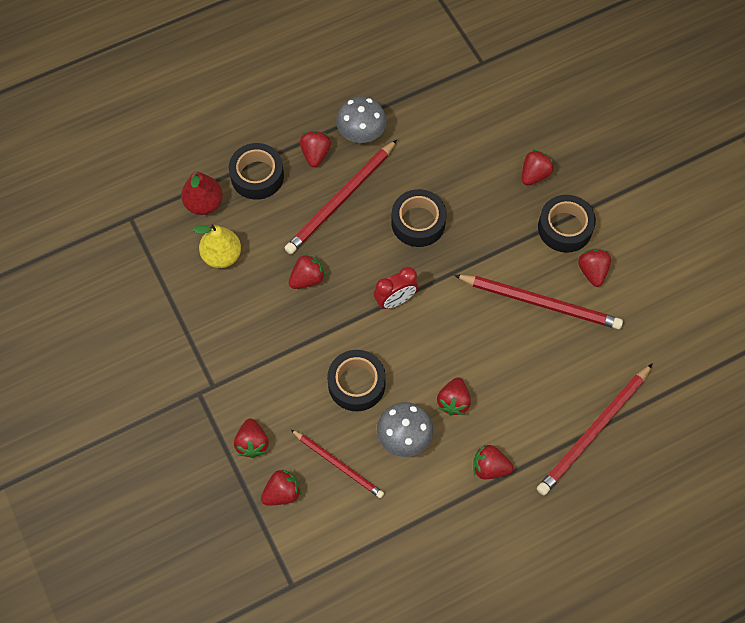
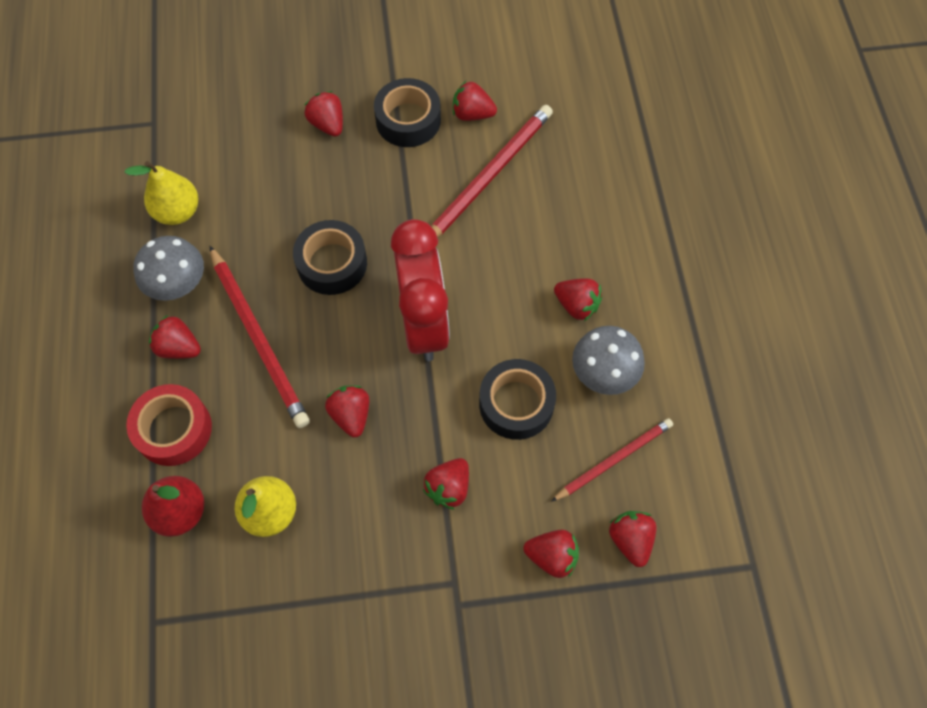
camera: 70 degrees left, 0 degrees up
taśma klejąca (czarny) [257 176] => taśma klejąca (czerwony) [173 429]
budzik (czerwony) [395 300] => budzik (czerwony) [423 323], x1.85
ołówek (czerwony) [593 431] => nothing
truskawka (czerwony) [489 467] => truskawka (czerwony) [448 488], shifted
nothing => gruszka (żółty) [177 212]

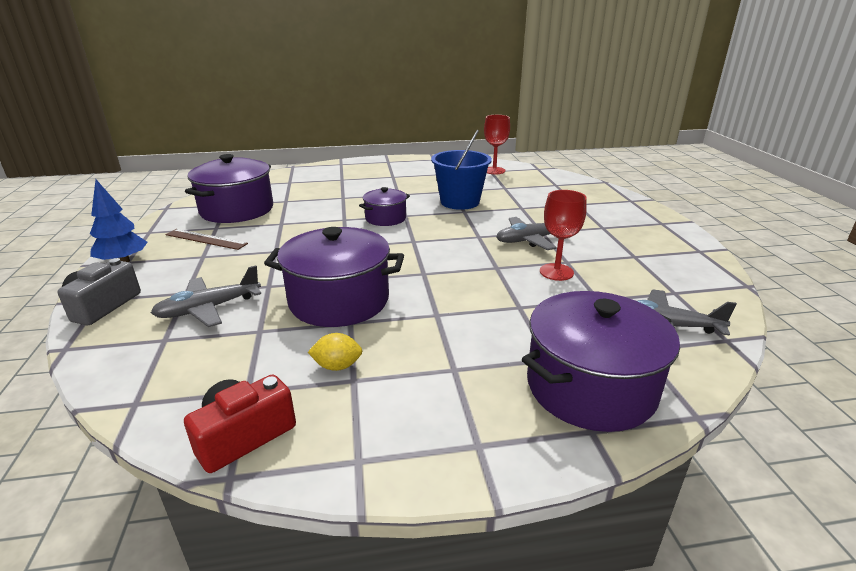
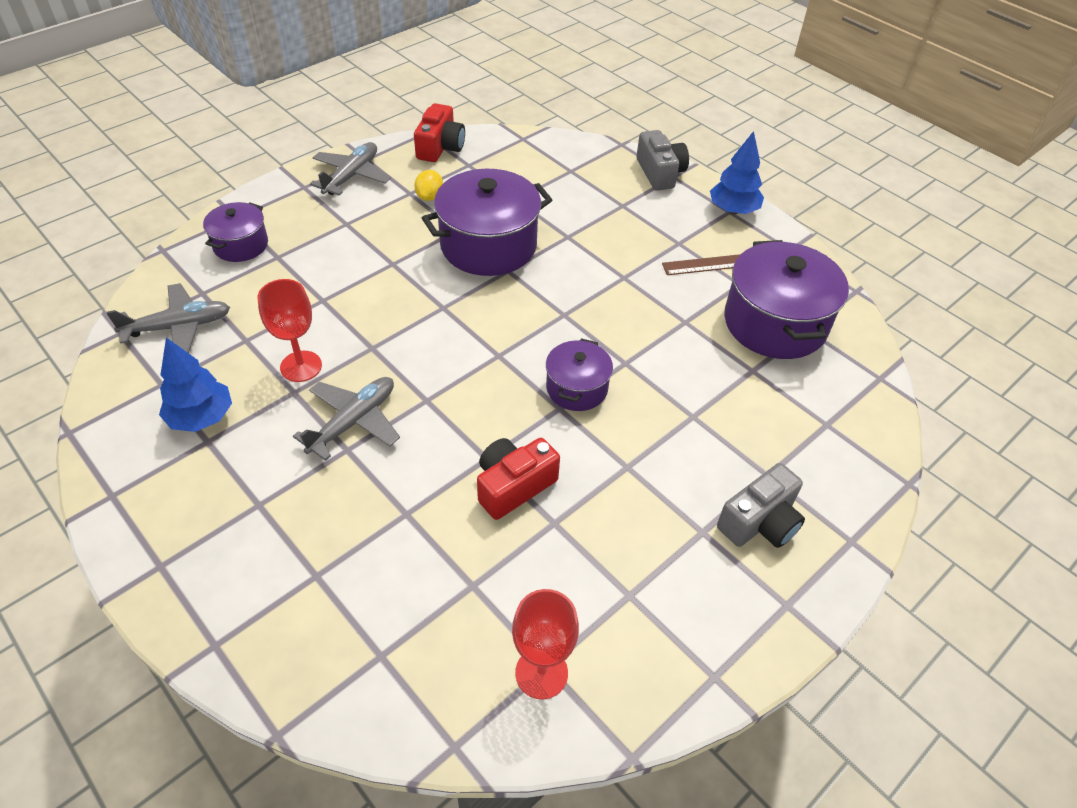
camera: 145 degrees right, 20 degrees up
wiadro (niebieski) [460 202] => aparat fotograficzny (czerwony) [513 486]
samolot (szary) [208 308] => samolot (szary) [351 176], shifted
garnek (fioletowy) [590 387] => garnek (fioletowy) [241 245], x0.55
cytryna (żółty) [337 366] => cytryna (żółty) [429 197], 45 degrees counterclockwise
nothing => drzewko (niebieski) [201 417]
nothing => aparat fotograficzny (szary) [760 522]

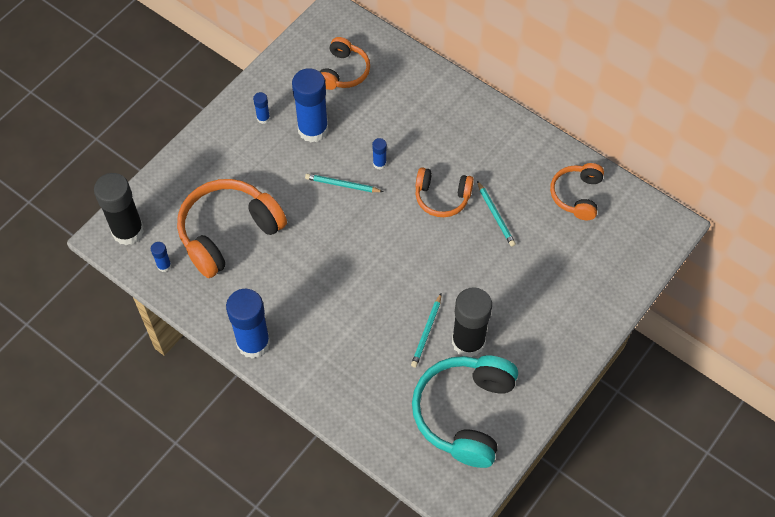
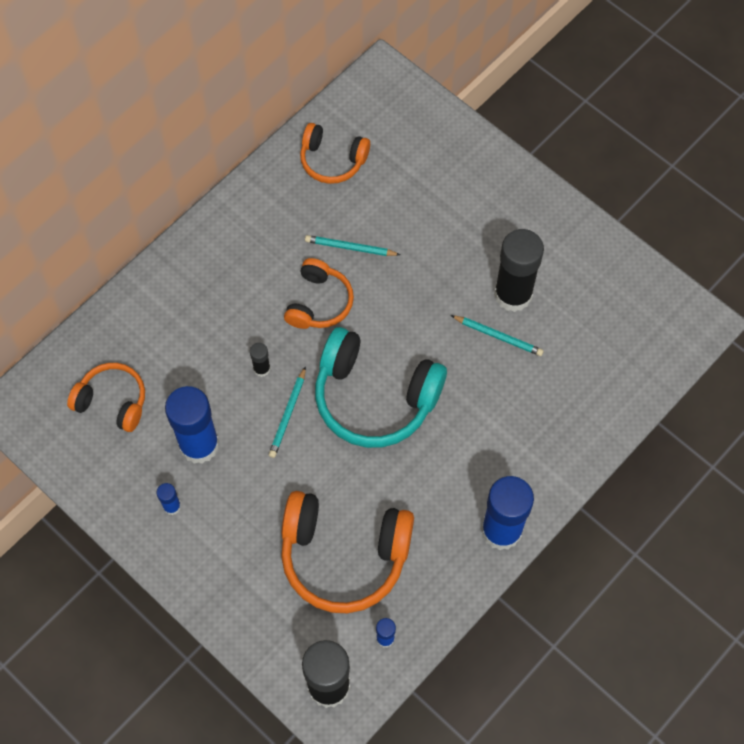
camera: 85 degrees left, 5 degrees up
klej w sztyfcie (niebieski) [379 163] => klej w sztyfcie (czarny) [261 369]
słuchawki (pomarańczowy) [228 233] => słuchawki (pomarańczowy) [344 556], 45 degrees counterclockwise
ołówek (turkusowy) [495 215] => ołówek (turkusowy) [350 247], 150 degrees counterclockwise
słuchawki (turkusowy) [464 413] => słuchawki (turkusowy) [374 398], shifted

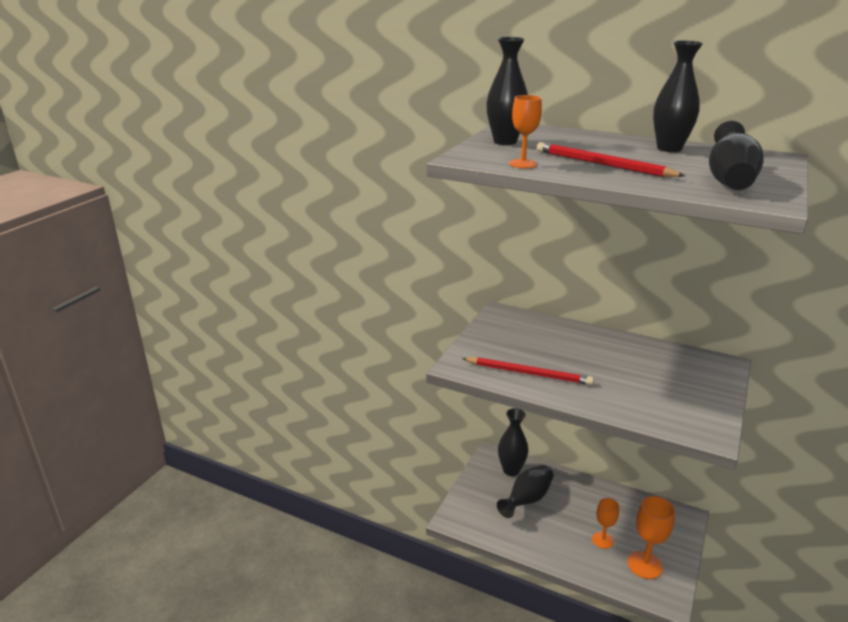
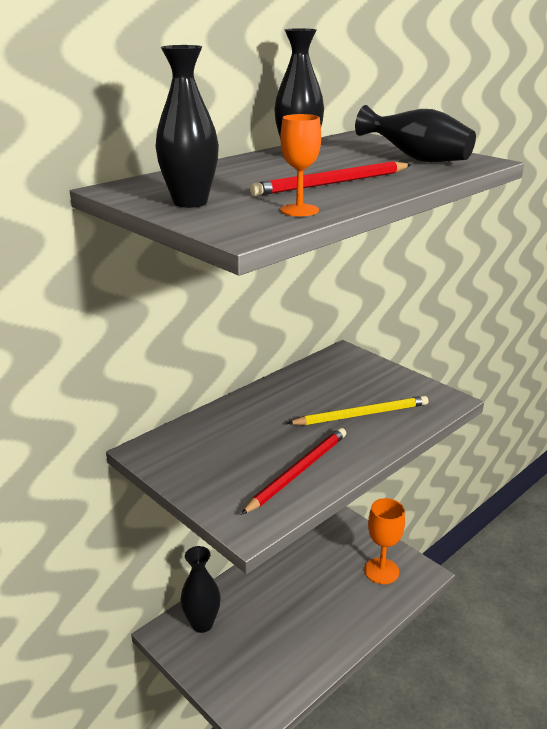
camera: 70 degrees left, 0 degrees up
wazon (czarny) [527 500] => nothing
kielich (pomarańczowy) [602 540] => nothing
nothing => ołówek (żółty) [361 414]

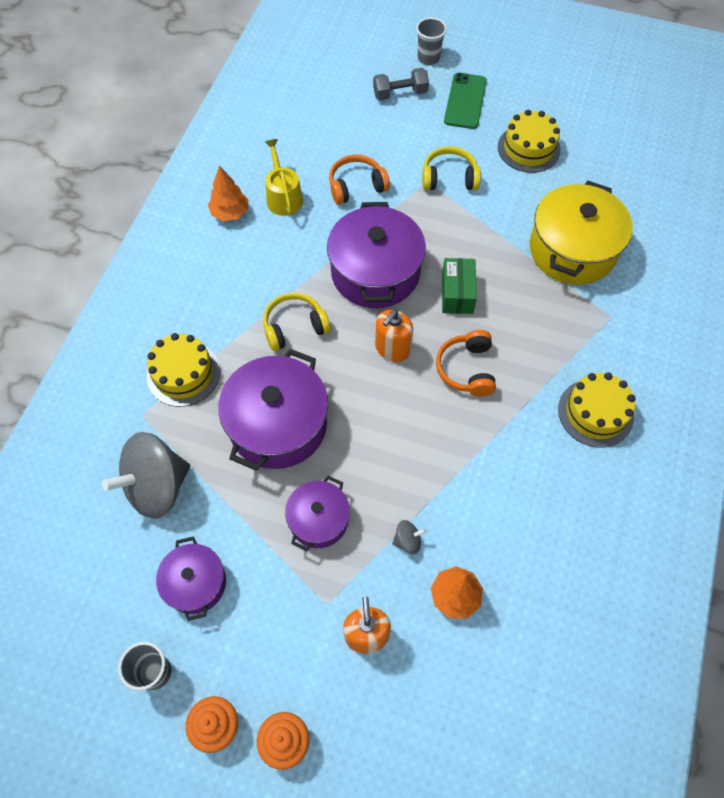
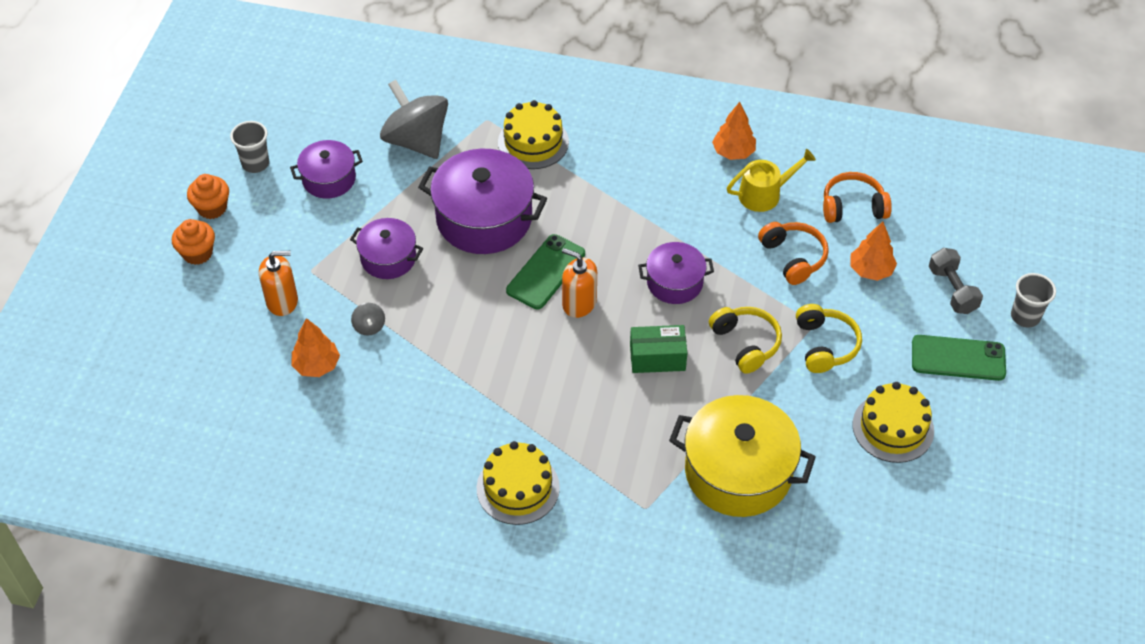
camera: 85 degrees right, 10 degrees down
garnek (fioletowy) [375 272] => garnek (fioletowy) [674 282], x0.57
słuchawki (żółty) [294 327] => słuchawki (żółty) [746 343], shifted
słuchawki (pomarańczowy) [466 369] => słuchawki (pomarańczowy) [853 207], shifted
nothing => drzewko (pomarańczowy) [870 270]
nothing => telefon (zielony) [546 272]

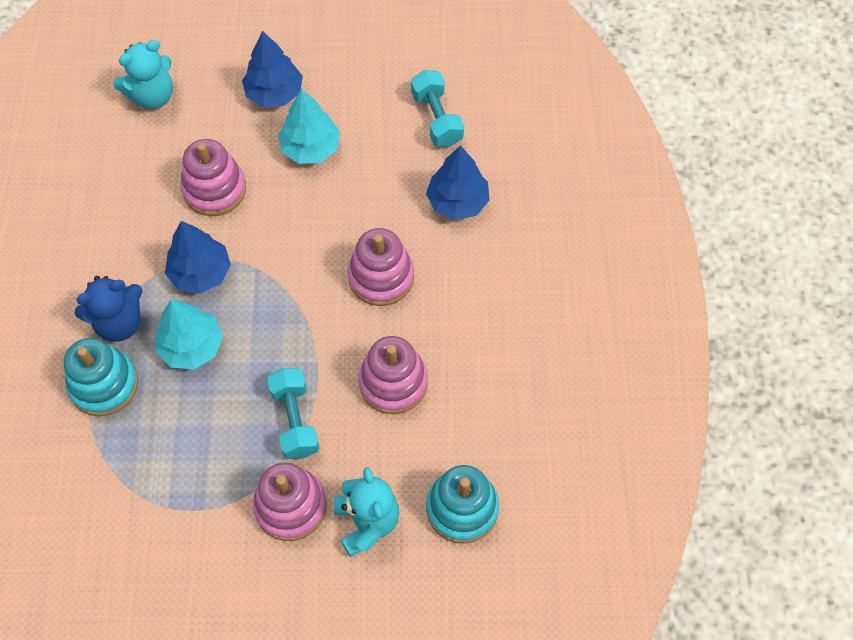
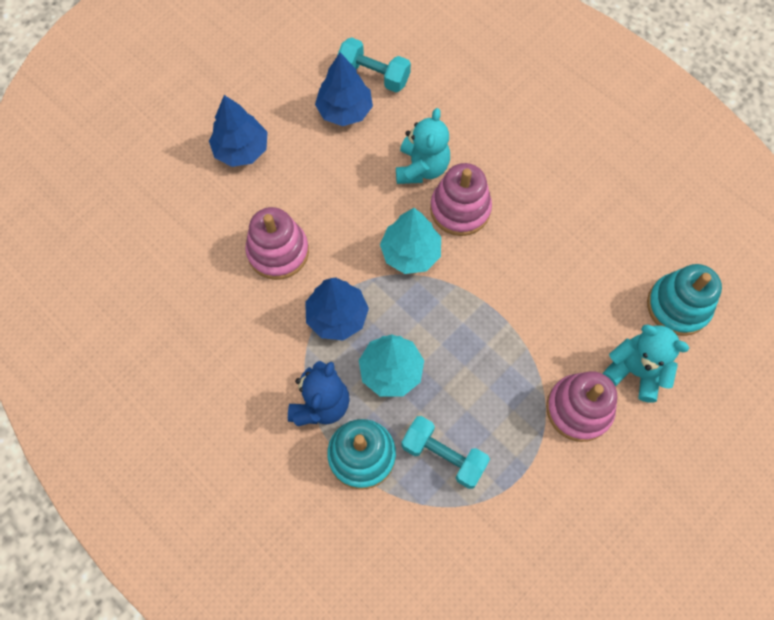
camera: 45 degrees left, 5 degrees up
miś (turkusowy) [152 96] => miś (turkusowy) [421 168], shifted
drzewko (turkusowy) [311 148] => drzewko (turkusowy) [410 253], shifted
drzewko (niebieski) [457 201] => drzewko (niebieski) [344 110], shifted
zabawka nakładanka (różowy) [393 382] => nothing
hantel (turkusowy) [295 420] => hantel (turkusowy) [443 455], shifted

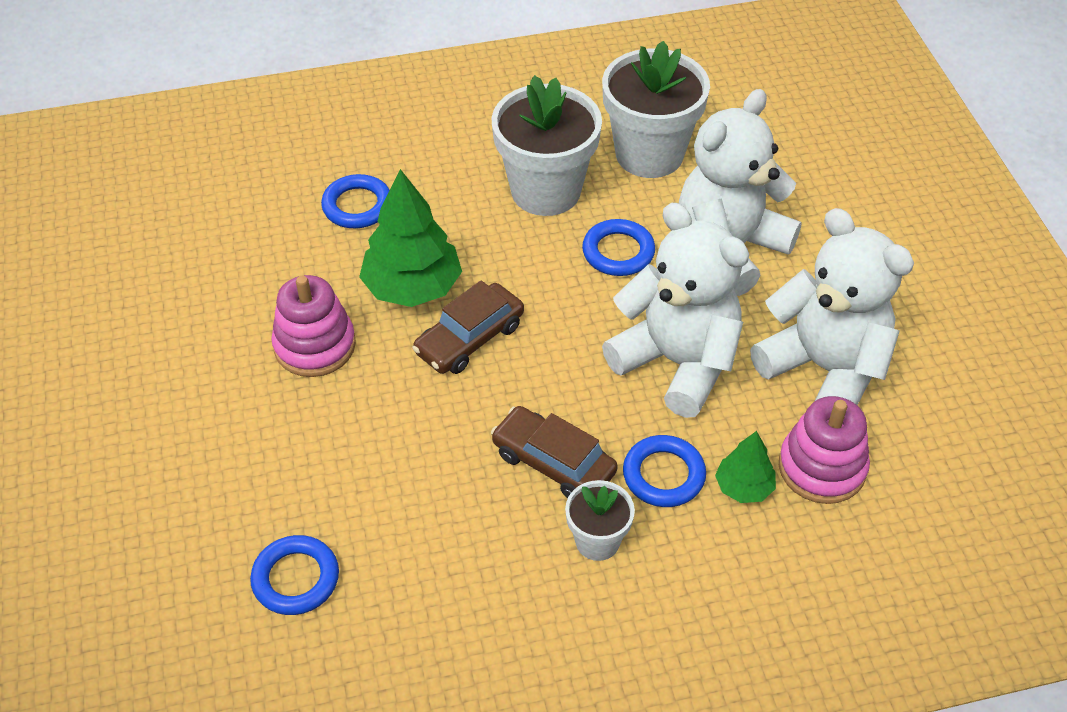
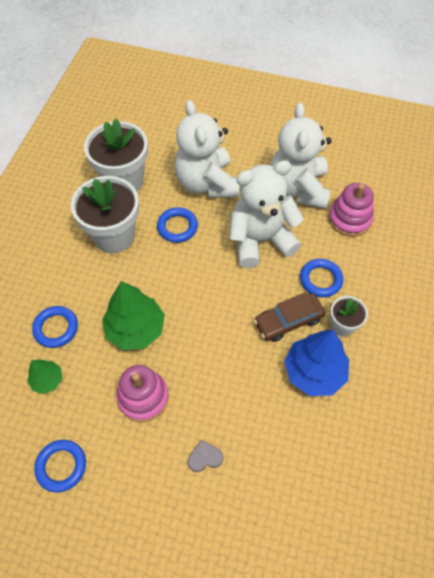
camera: 60 degrees left, 10 degrees up
miś (biały) [824 369] => miś (biały) [298 188], 75 degrees counterclockwise
samochód (brązowy) [469 338] => nothing
drzewko (zielony) [743 487] => drzewko (zielony) [47 380], shifted
pierścień (niebieski) [296 579] => pierścień (niebieski) [61 466], shifted
nothing => drzewko (niebieski) [314 372]
nothing => serce (szary) [205 457]

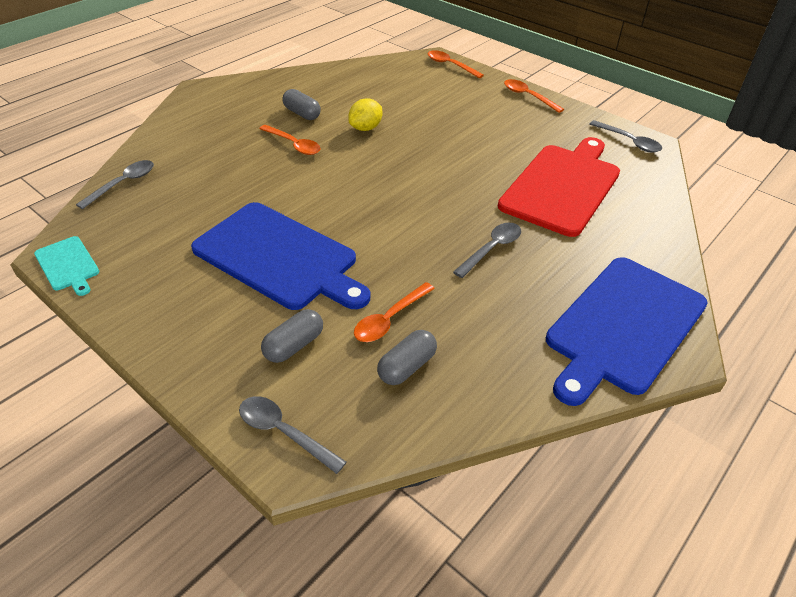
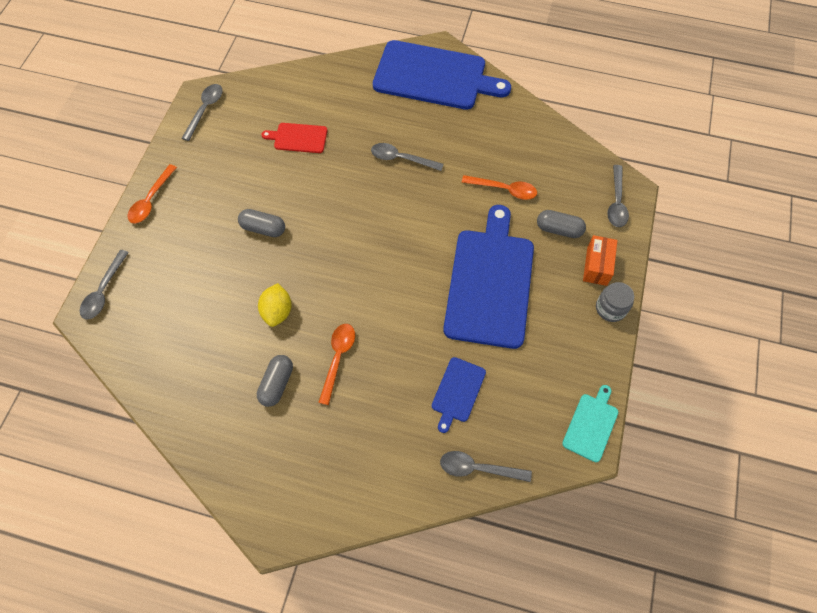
camera: 115 degrees left, 20 degrees up
łyżka (pomarańczowy) [450 65] => łyżka (szary) [104 291]
cytryna (żółty) [366 128] => cytryna (żółty) [277 311], 75 degrees clockwise
deska do krojenia (czerwony) [562 186] => deska do krojenia (czerwony) [298 138], x0.46
kapsułka (szary) [407 367] => kapsułka (szary) [263 228], shifted
nothing => pudełko (pomarańczowy) [597 266]
nothing => słoik (szary) [610 308]
nothing => deska do krojenia (niebieski) [457 392]

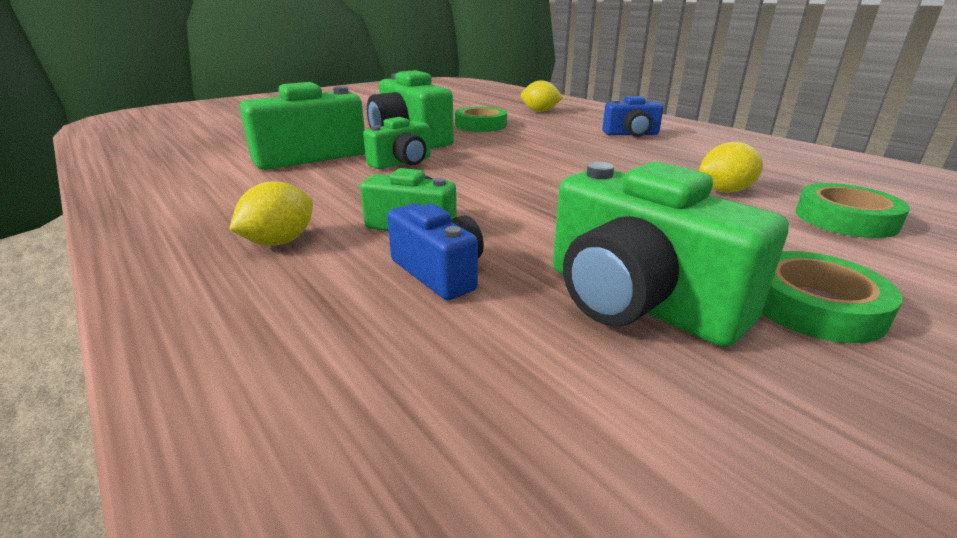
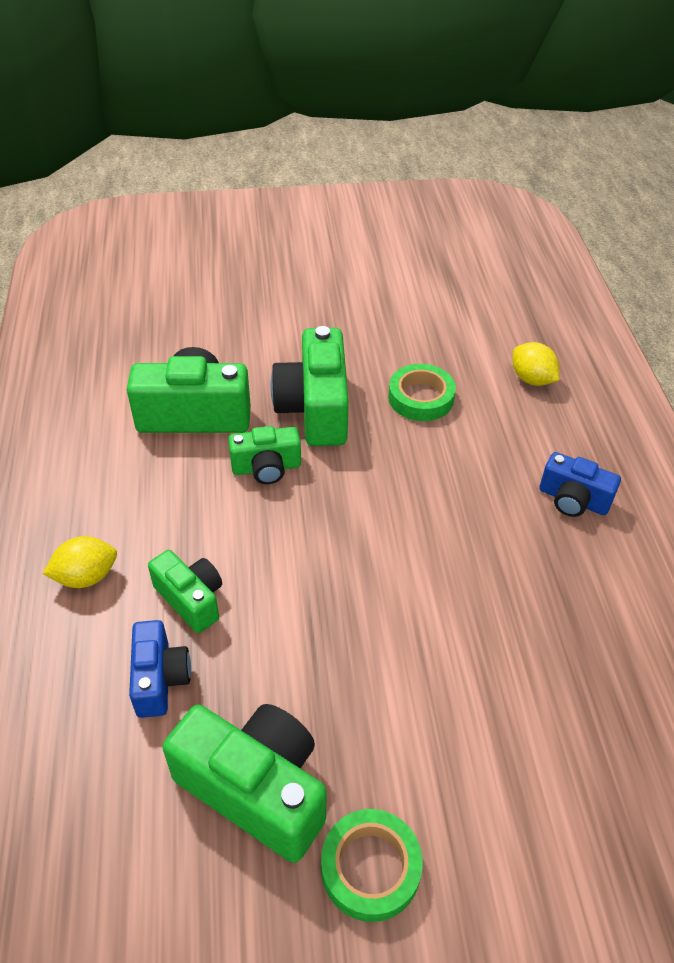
camera: 30 degrees right, 20 degrees up
cytryna (żółty) [725 191] => nothing
aparat fotograficzny (zielony) [637 301] => aparat fotograficzny (zielony) [255 789], 135 degrees clockwise
taśma klejąca (zielony) [845 219] => nothing

